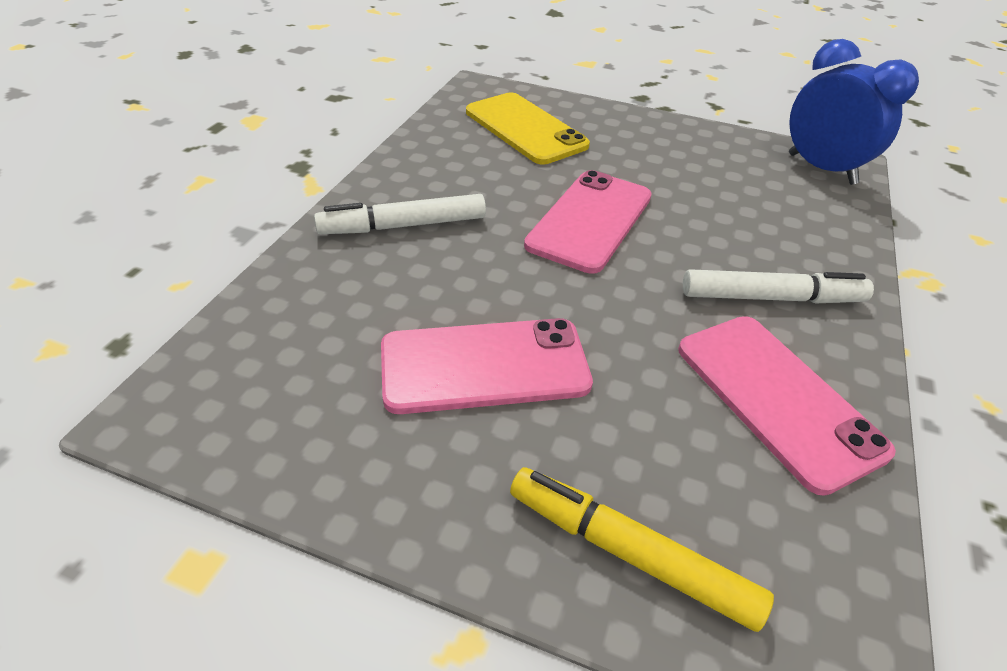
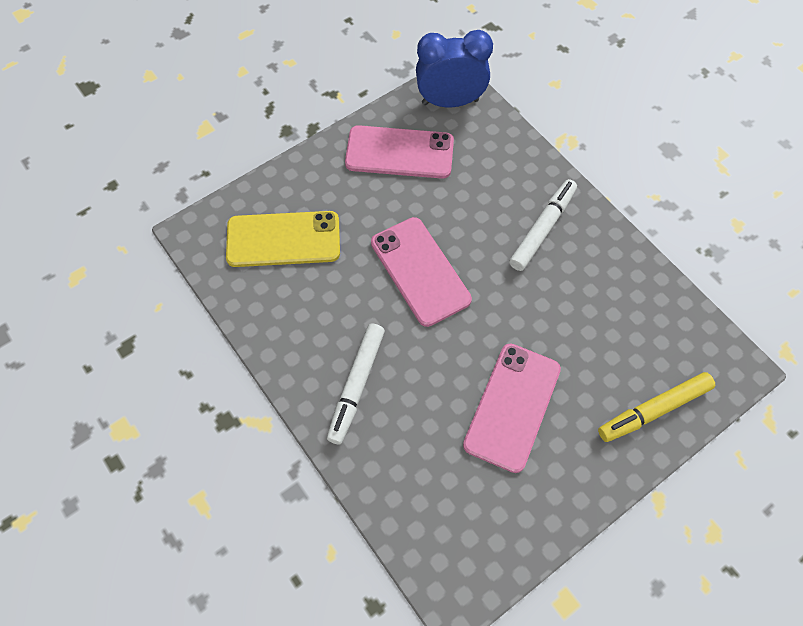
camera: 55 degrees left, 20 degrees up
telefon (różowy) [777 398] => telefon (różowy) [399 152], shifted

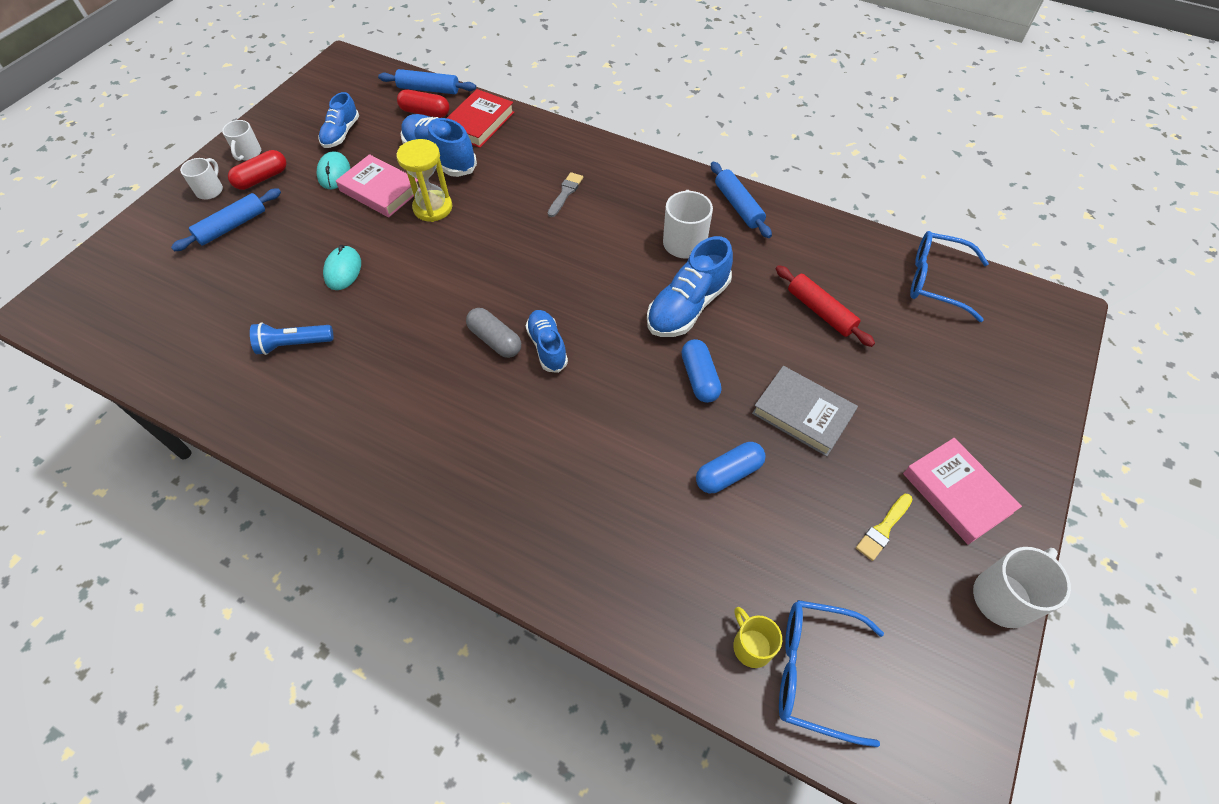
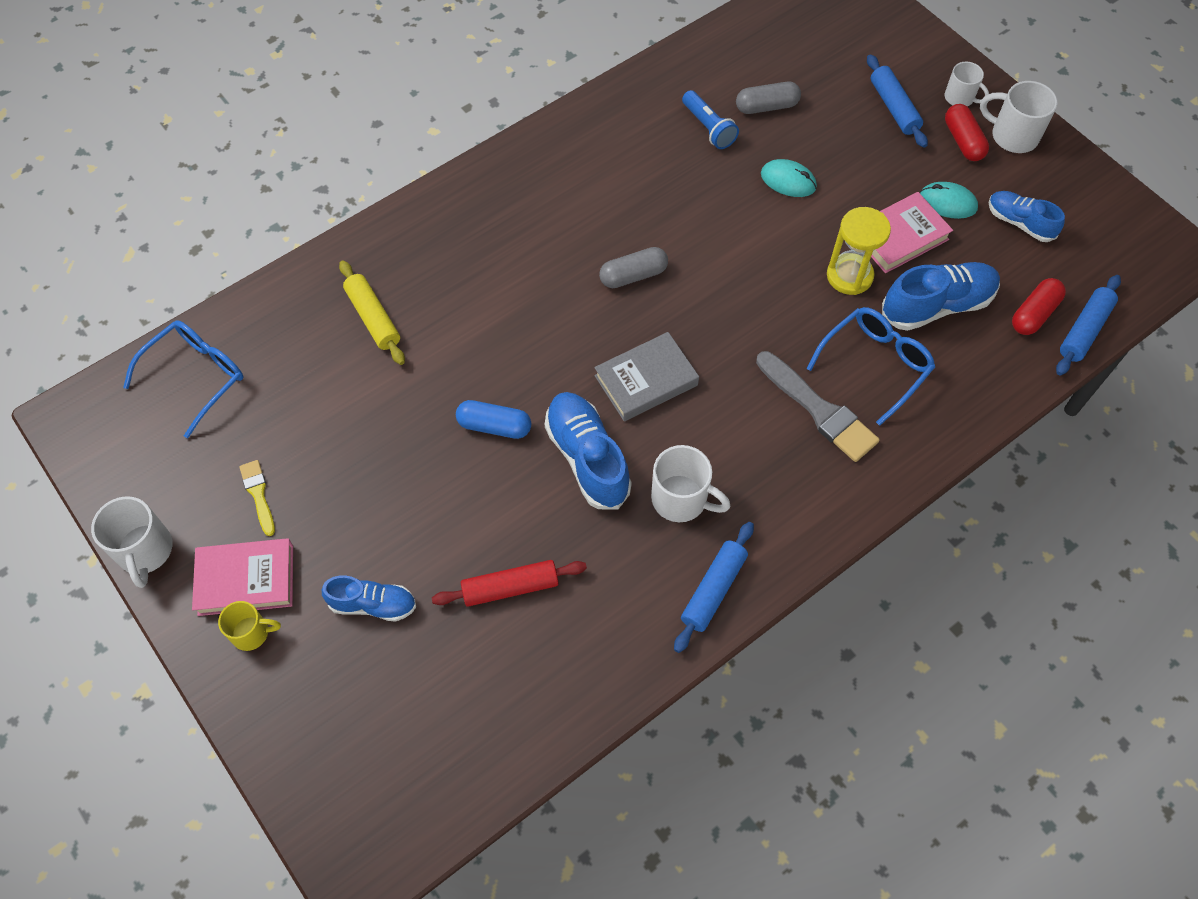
camera: 115 degrees right, 5 degrees up
książka (czerwony) [479 123] => nothing
kubek (biały) [248 153] => kubek (biały) [1012 136], x1.55
wałek do ciasta (niebieski) [738 206] => wałek do ciasta (niebieski) [713 590], 60 degrees counterclockwise
pędzel (szary) [565 193] => pędzel (szary) [819 410], x1.84
okulary (niebieski) [935 281] => okulary (niebieski) [875 364], shifted
but (niebieski) [547 347] => but (niebieski) [373 604], shifted
latarka (niebieski) [293 344] => latarka (niebieski) [708 128], 135 degrees clockwise
książka (szary) [802 414] => książka (szary) [646 380], shifted
kapsułka (niebieski) [728 473] => nothing
kubek (żółty) [751 645] => kubek (żółty) [251 633], shifted
nothing => kapsułka (szary) [766 106]
nothing => wałek do ciasta (żółty) [373 318]

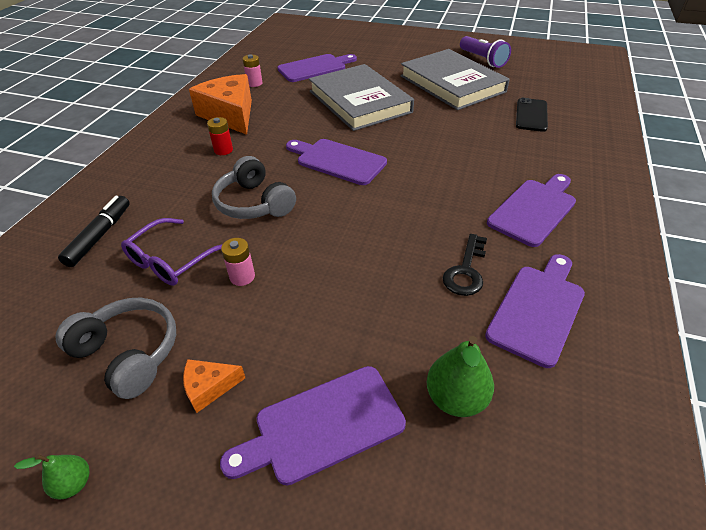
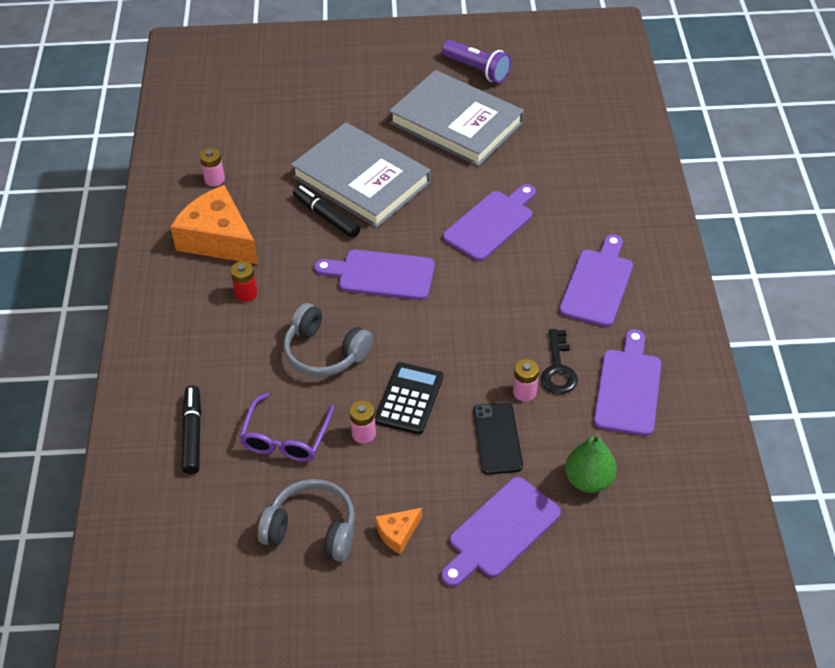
camera: 20 degrees left, 5 degrees up
deska do krojenia (fioletowy) [315 68] => deska do krojenia (fioletowy) [491 223], shifted
telefon (czarny) [531 115] => telefon (czarny) [497 438], shifted
gruszka (zielony) [74 483] => nothing
nothing => flamaster (czarny) [326 216]
nothing => bateria (różowy) [524 392]
nothing => kalkulator (czarny) [409 399]

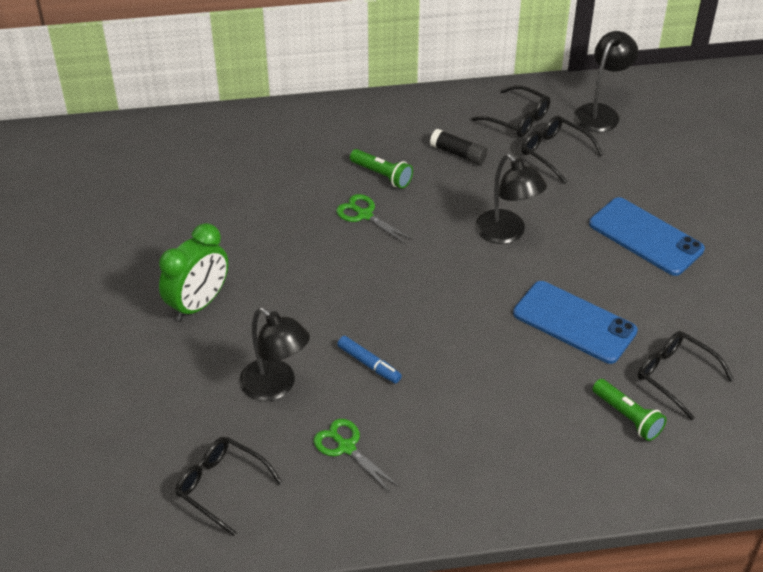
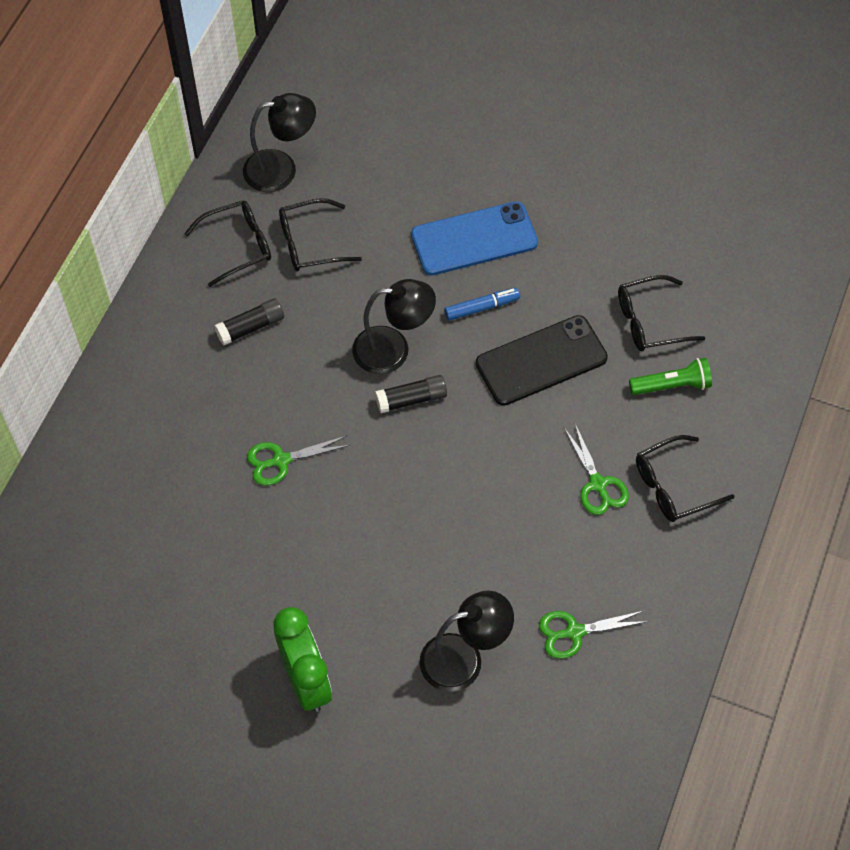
camera: 60 degrees left, 15 degrees up
lampka (czarny) [601 112] => lampka (czarny) [281 169], 105 degrees clockwise
latarka (zielony) [382 175] => nothing
telefon (niebieski) [574 322] => telefon (czarny) [541 361]
flamaster (niebieski) [369 364] => flamaster (niebieski) [482 307], shifted
okulary (czarny) [221 487] => okulary (czarny) [674 486], shifted
nothing => klej w sztyfcie (czarny) [411 399]
nothing => nożyczki (zielony) [598 484]

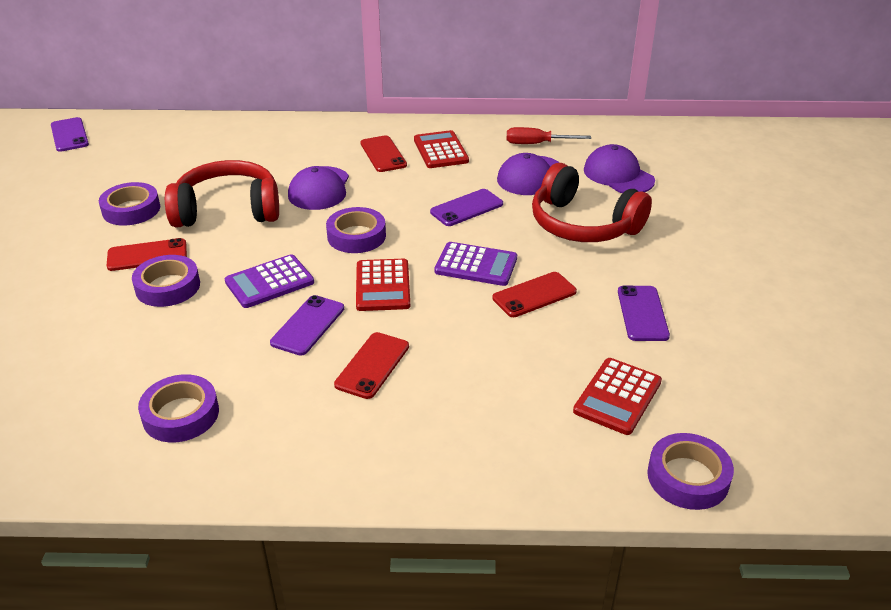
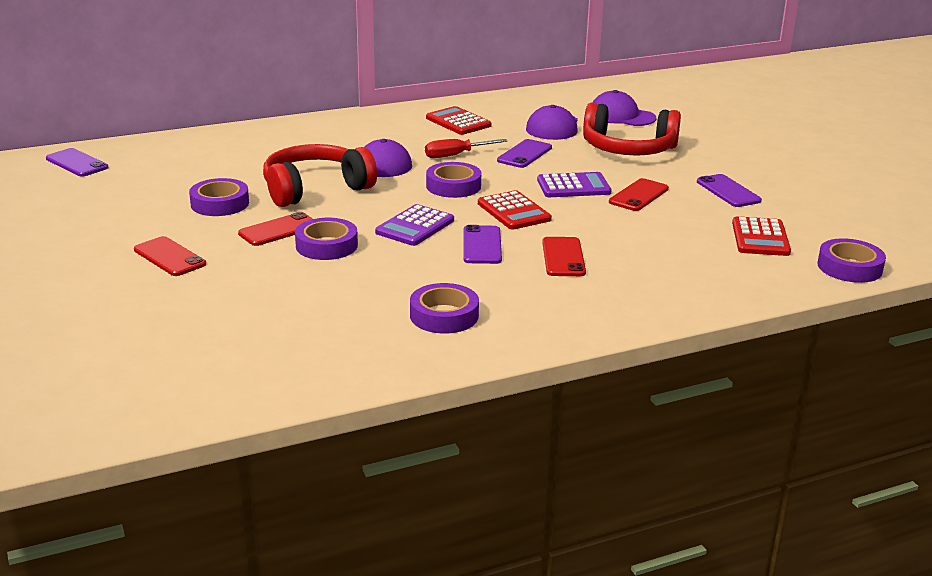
camera: 25 degrees left, 10 degrees down
śrubokręt (czerwony) [536 144] => śrubokręt (czerwony) [456 155], shifted
telefon (czerwony) [383 154] => telefon (czerwony) [169 257], shifted

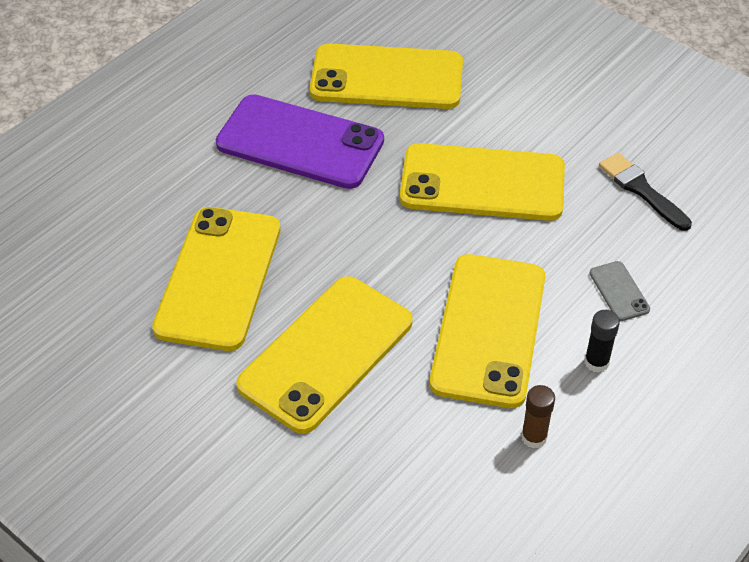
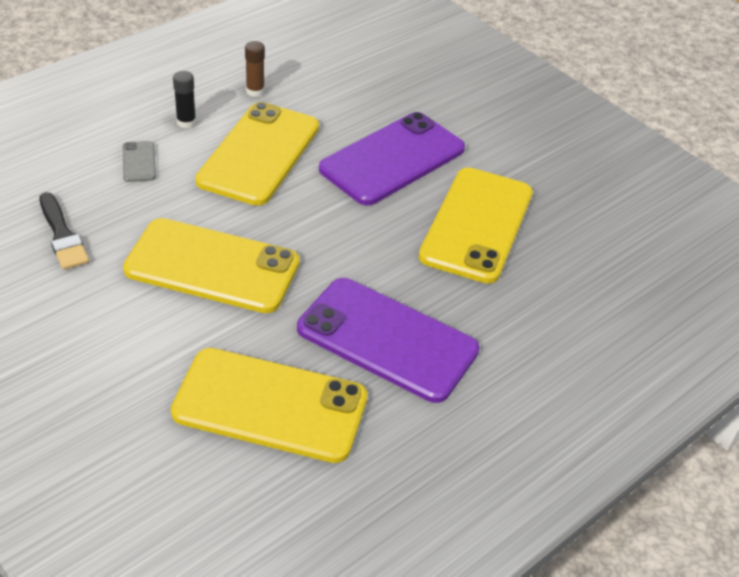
camera: 175 degrees left, 5 degrees down
telefon (żółty) [326 353] => telefon (fioletowy) [392 159]

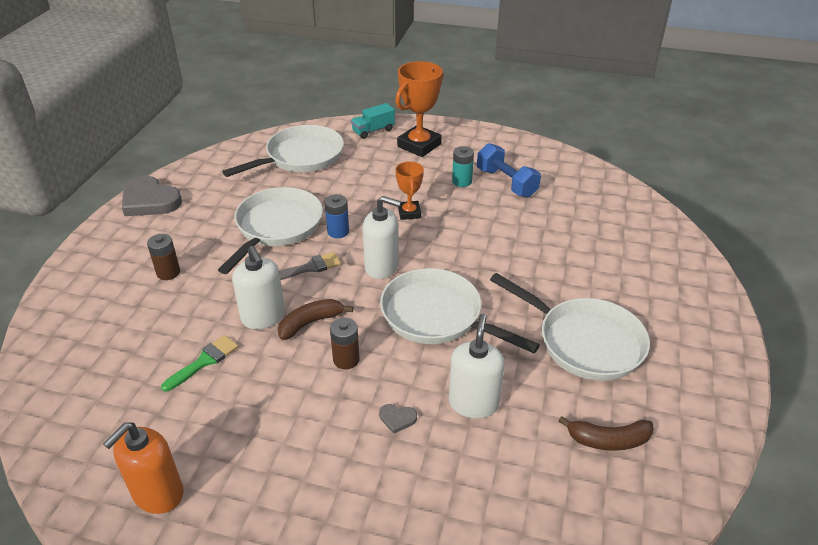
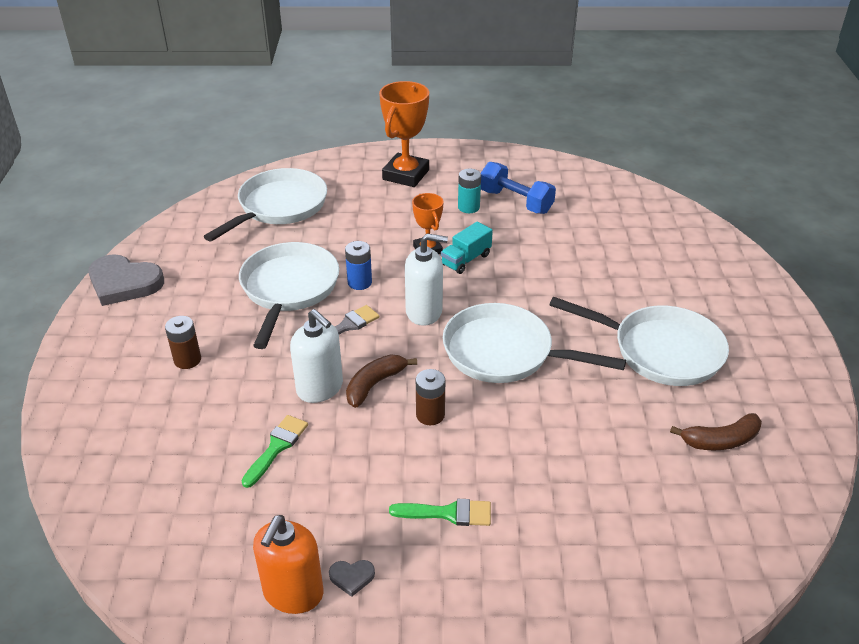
camera: 15 degrees left, 0 degrees up
ciężarówka (turkusowy) [373 131] => ciężarówka (turkusowy) [466 260], shifted
dozownik mydła (biały) [473 403] => nothing
serce (szary) [397 419] => serce (szary) [352 577], shifted
nothing => pędzel (zielony) [448 513]

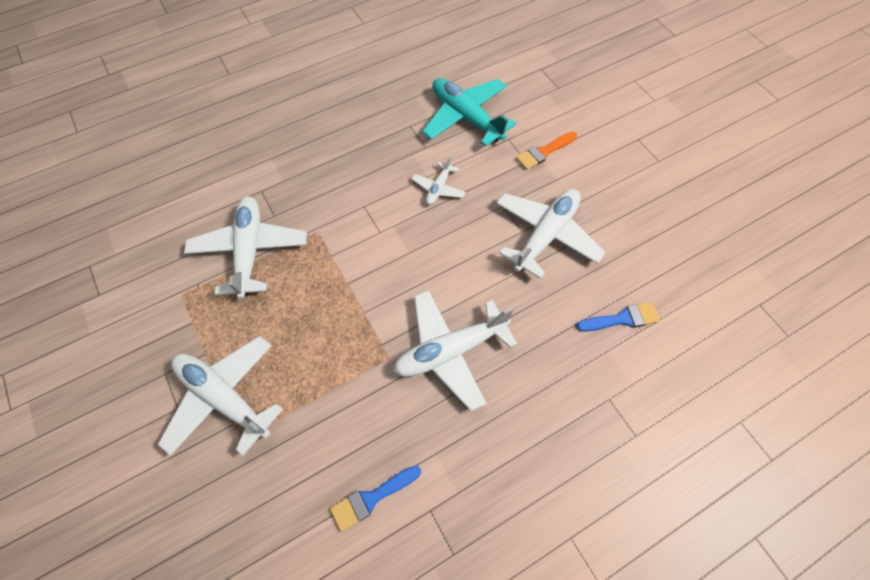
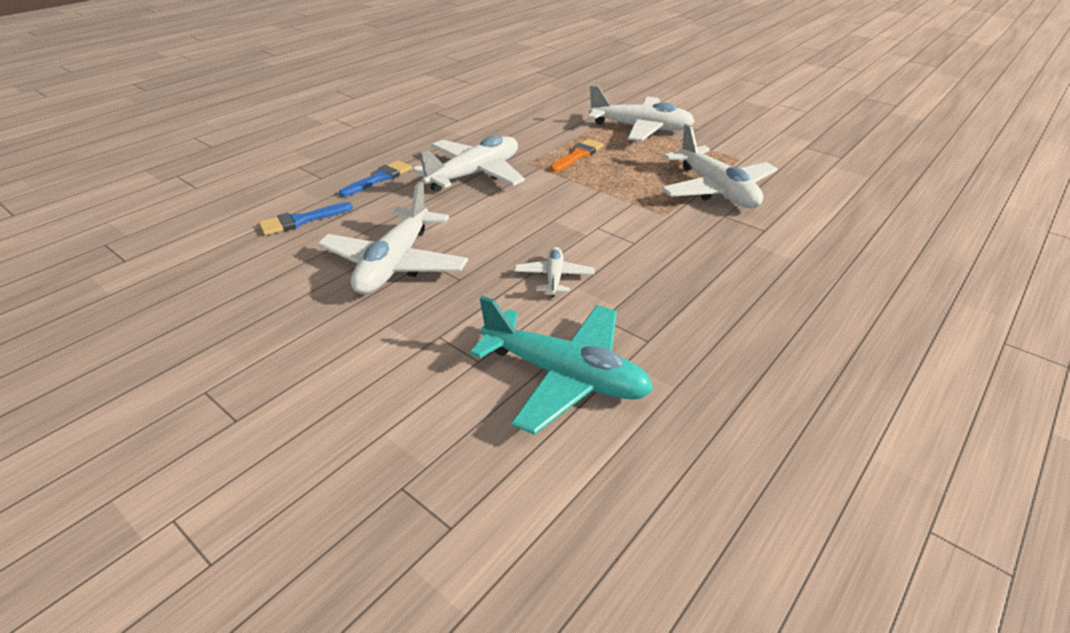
camera: 160 degrees right, 25 degrees down
pędzel (pomarańczowy) [544 152] => pędzel (pomarańczowy) [578 155], shifted
pędzel (niebieski) [371 498] => pędzel (niebieski) [379 178], shifted

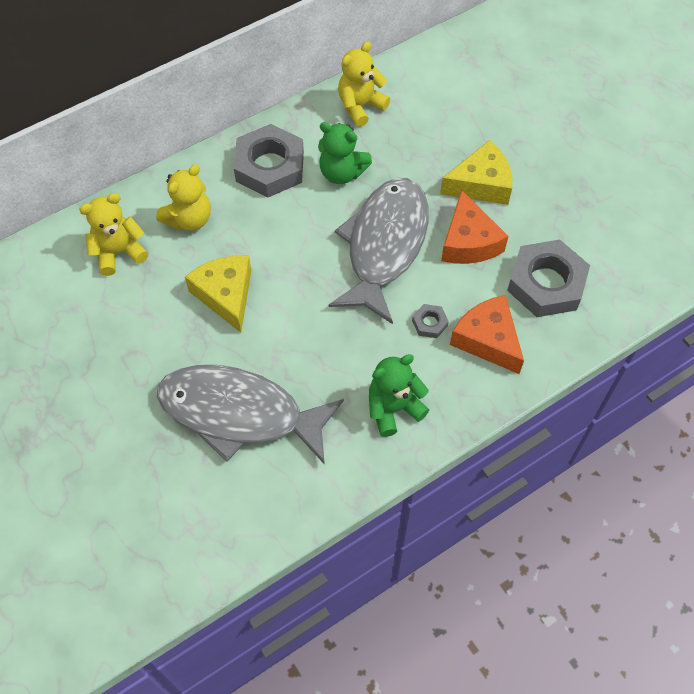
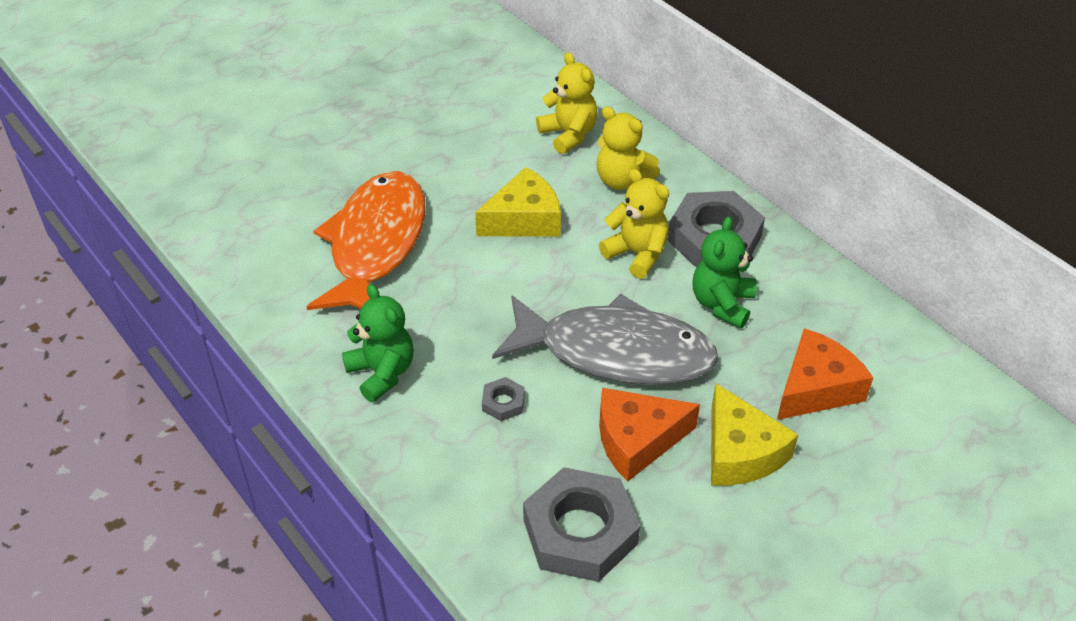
camera: 85 degrees right, 15 degrees down
miś (żółty) [360 106] => miś (żółty) [637 254], shifted
ser (pomarańczowy) [487 340] => ser (pomarańczowy) [816 388], shifted
ryba (szary) [239 413] => ryba (pomarańczowy) [376 244]

